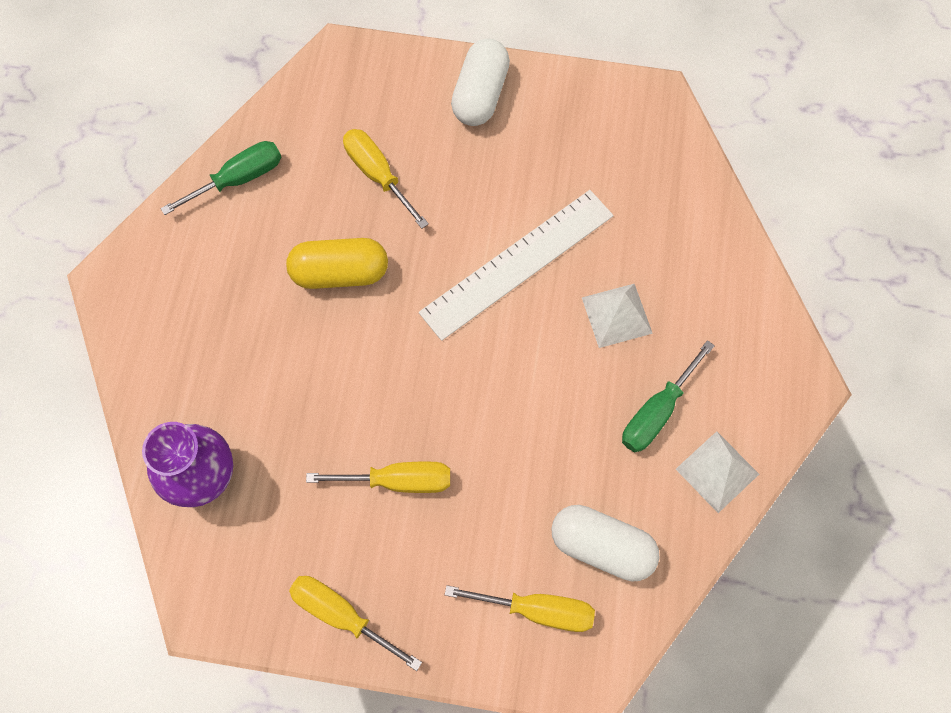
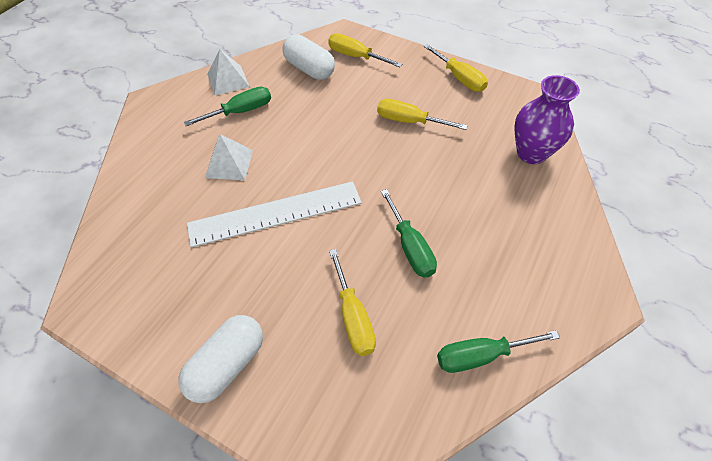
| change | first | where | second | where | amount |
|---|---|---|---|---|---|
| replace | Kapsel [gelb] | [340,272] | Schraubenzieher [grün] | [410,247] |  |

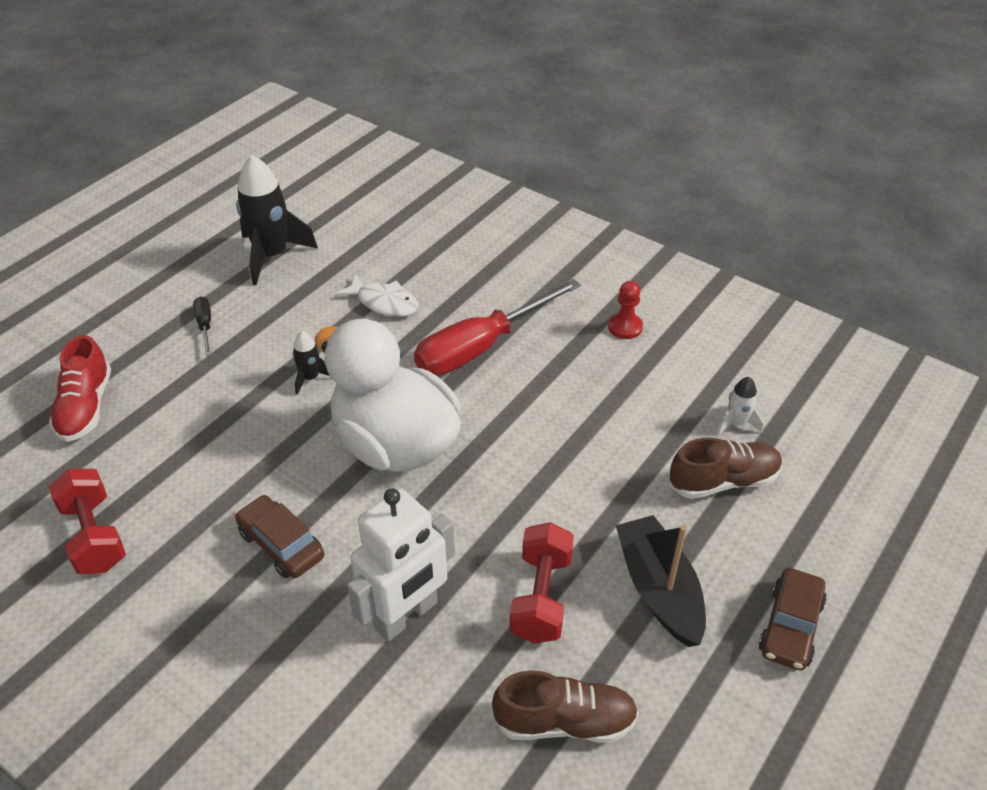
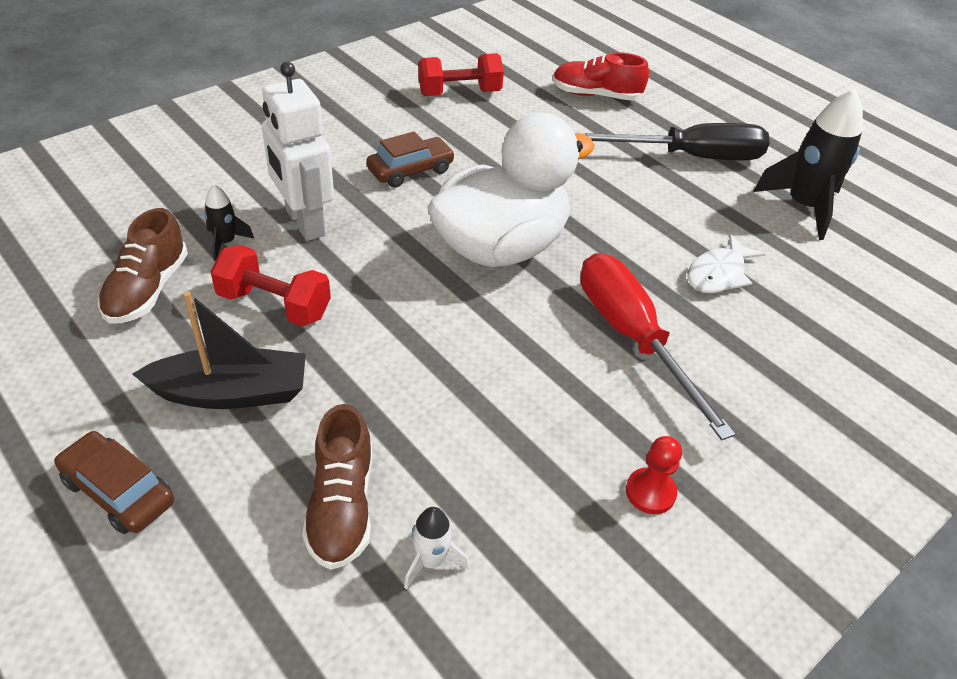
| change | first | where | second | where | amount |
|---|---|---|---|---|---|
| resize | Schraubenzieher [schwarz] | [205,326] |  | [691,157] | x2.32 |
| move | Rakete [schwarz] | [310,378] |  | [225,242] |  |

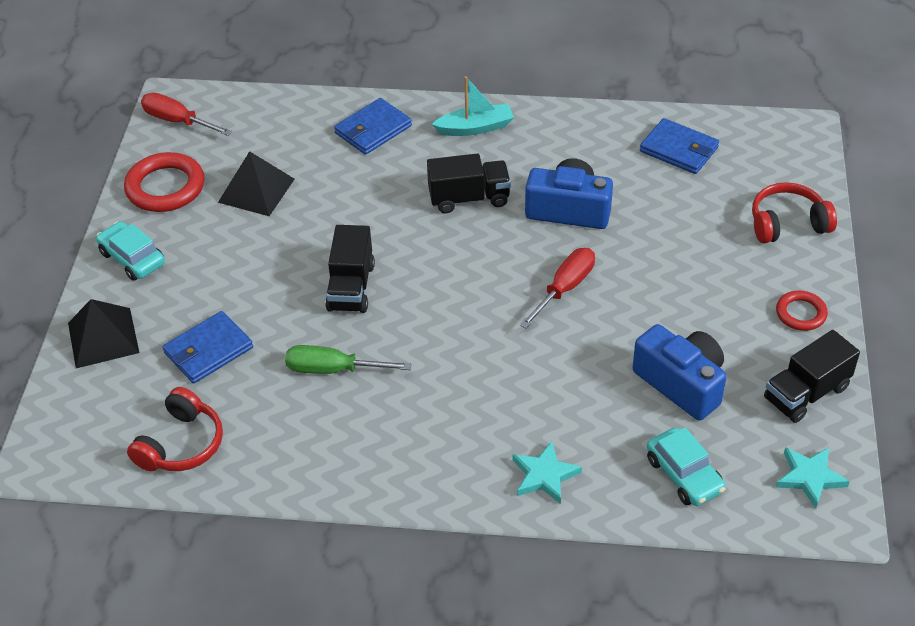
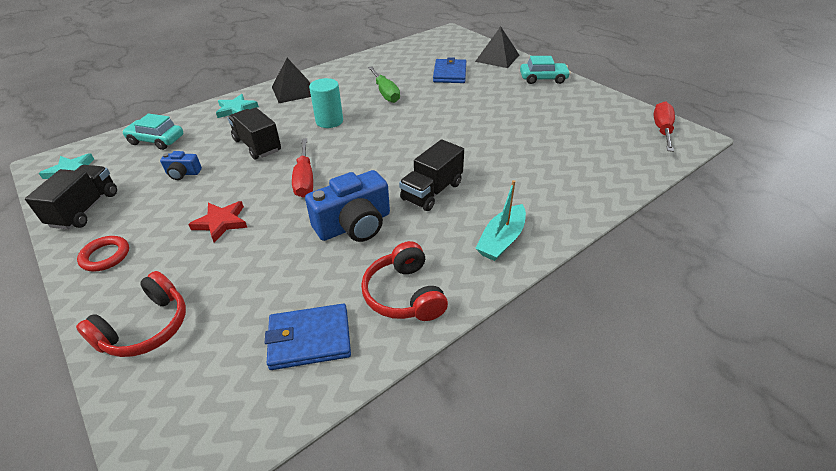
| change | first | where | second | where | amount |
|---|---|---|---|---|---|
| delete | Ring [rot] | [165,187] |  |  |  |
| move | Kopfhörer [rot] | [181,444] |  | [404,294] |  |
| rotate | Schraubenzieher [rot] | [178,121] |  | [662,130] | 60 degrees counterclockwise |
| move | Pyramide [schwarz] | [256,190] |  | [294,91] |  |
| rotate | Schraubenzieher [grün] | [334,370] |  | [385,93] | 105 degrees clockwise |
| move | Lastwagen [schwarz] | [351,287] |  | [257,145] |  |
| delete | Geldbörse [blau] | [373,129] |  |  |  |
| resize | Kamera [blau] | [681,383] |  | [183,173] | x0.49 |
| insert |  |  | Stern [rot] | [221,222] |  |
| insert |  |  | Vollzylinder [türkis] | [329,121] |  |

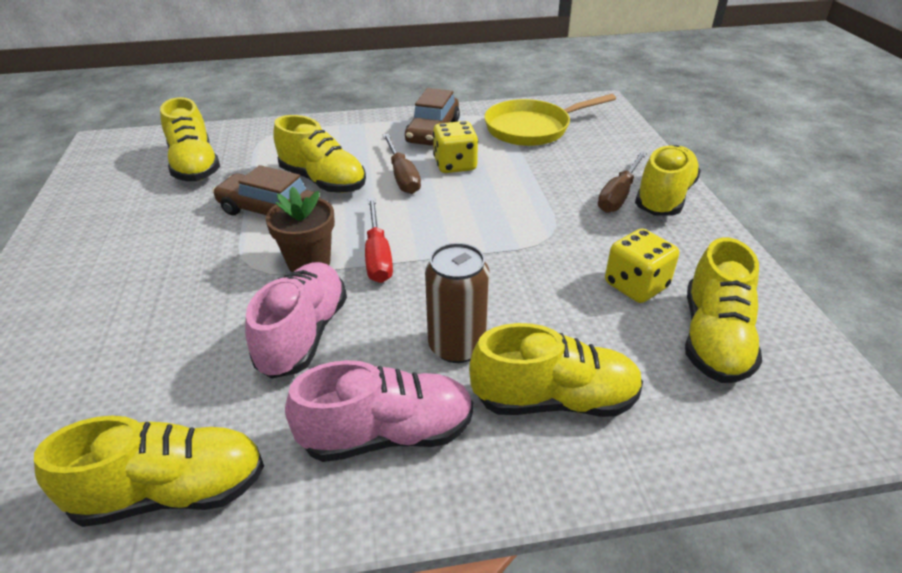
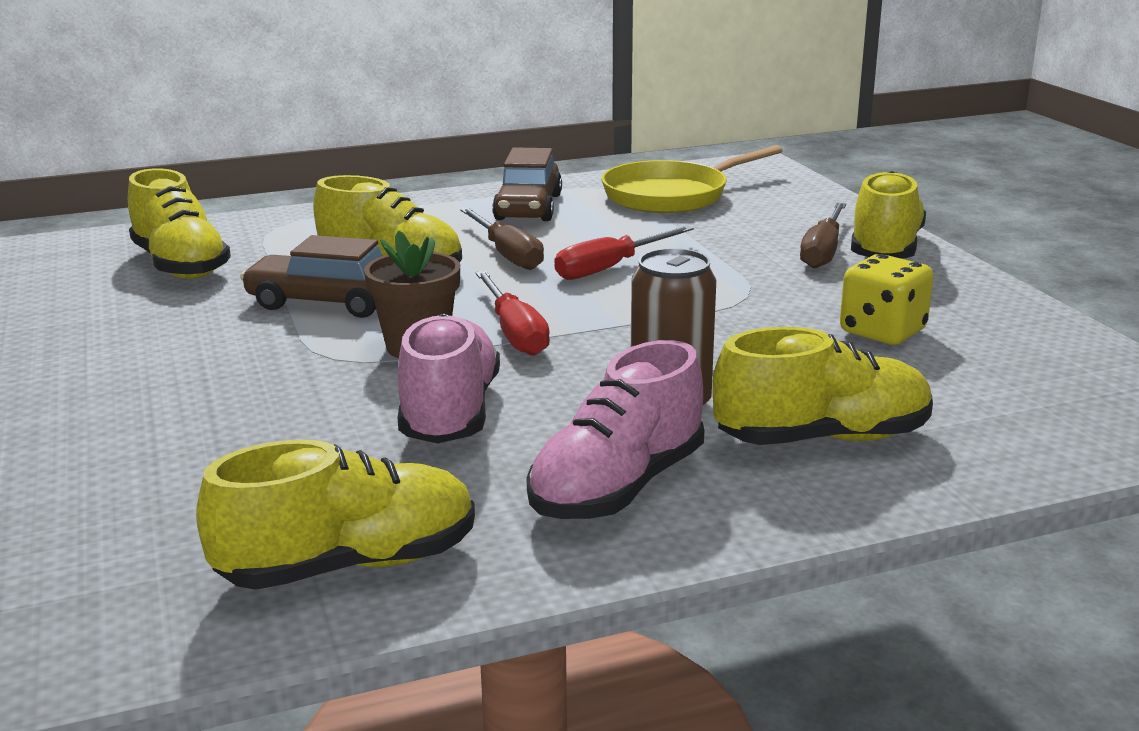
| change | first | where | second | where | amount |
|---|---|---|---|---|---|
| rotate | Schuh [rosa] | [388,434] |  | [617,487] | 150 degrees clockwise |
| delete | Spielwürfel [gelb] | [455,165] |  |  |  |
| delete | Schuh [gelb] | [714,339] |  |  |  |
| insert |  |  | Schraubenzieher [rot] | [610,268] |  |

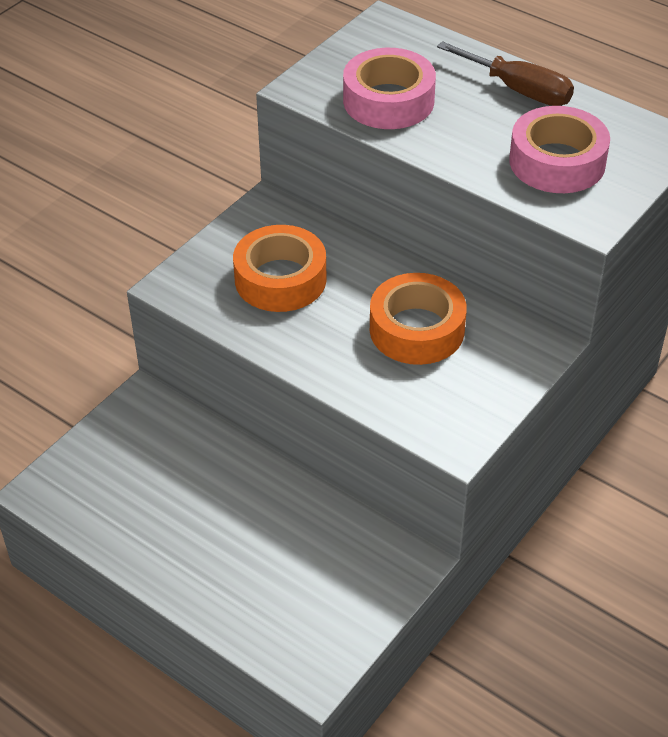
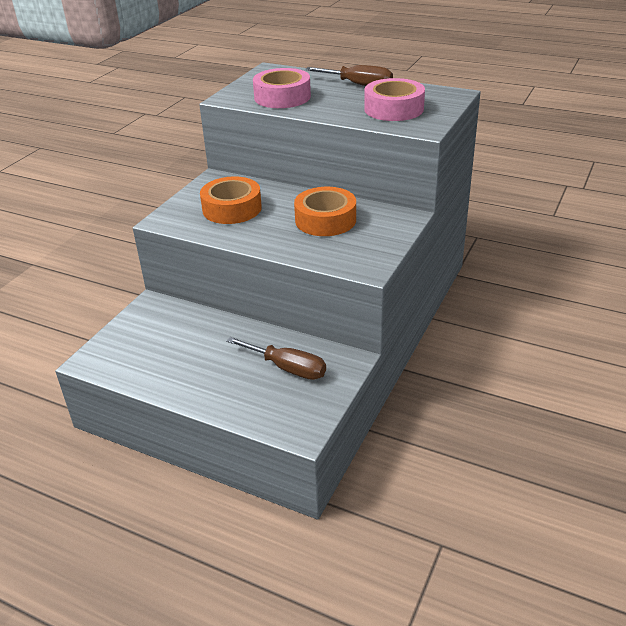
| change | first | where | second | where | amount |
|---|---|---|---|---|---|
| insert |  |  | Schraubenzieher [braun] | [287,368] |  |

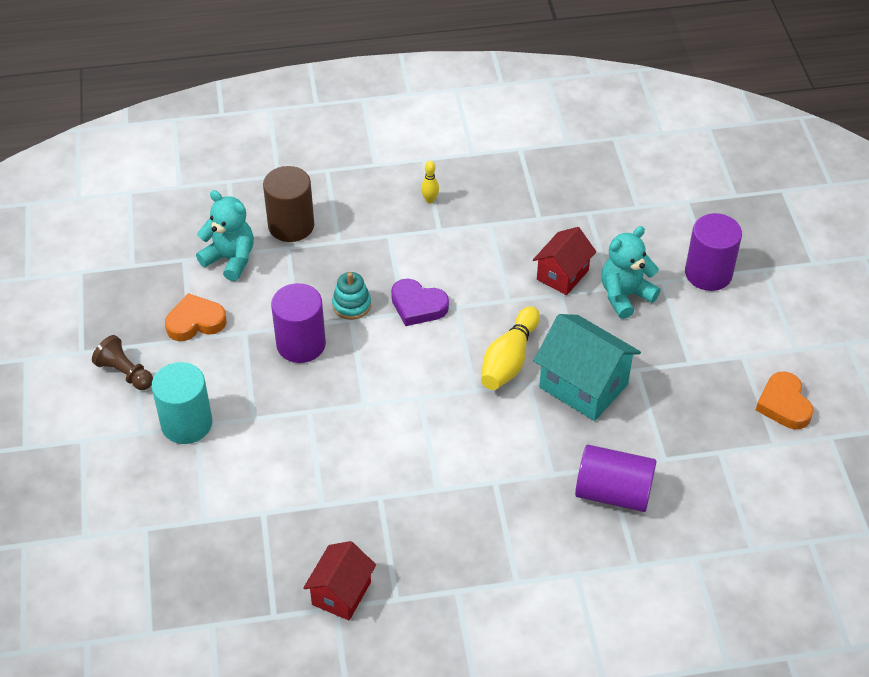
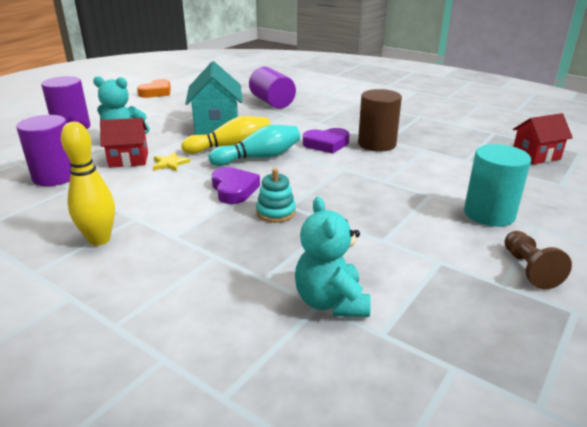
| change | first | where | second | where | amount |
|---|---|---|---|---|---|
| delete | Herz [orange] | [195,322] |  |  |  |
| move | Vollzylinder [braun] | [291,225] |  | [377,144] |  |
| move | Vollzylinder [lila] | [301,344] |  | [55,176] |  |
| move | Haus [rot] | [341,593] |  | [536,156] |  |
| resize | Bowlingkegel [gelb] | [430,200] |  | [99,239] | x1.99 |
| insert |  |  | Stern [gelb] | [170,163] |  |
| insert |  |  | Bowlingkegel [türkis] | [259,157] |  |
| insert |  |  | Herz [lila] | [326,144] |  |

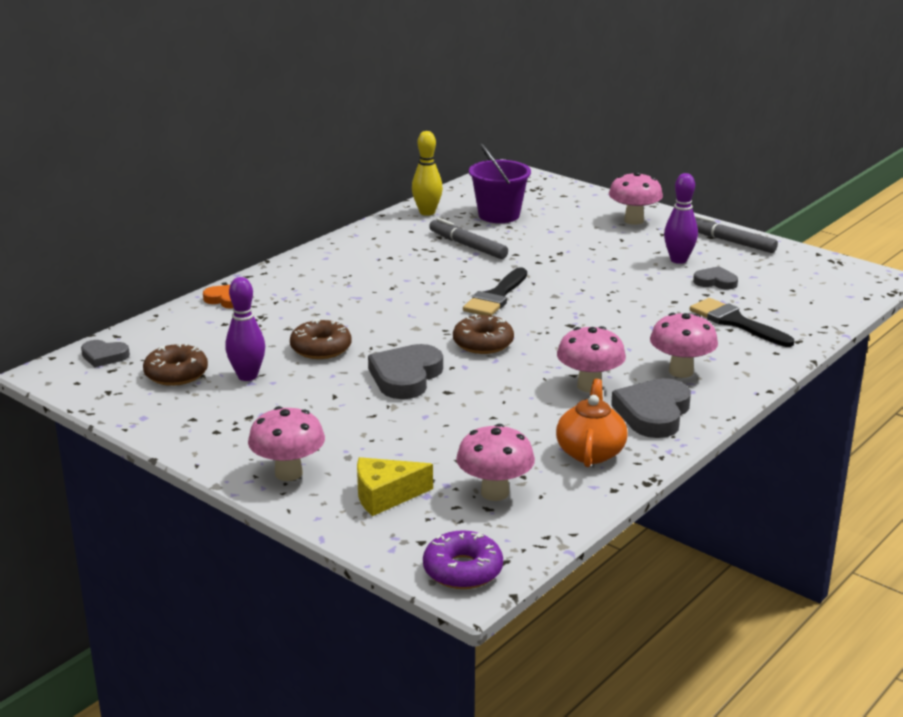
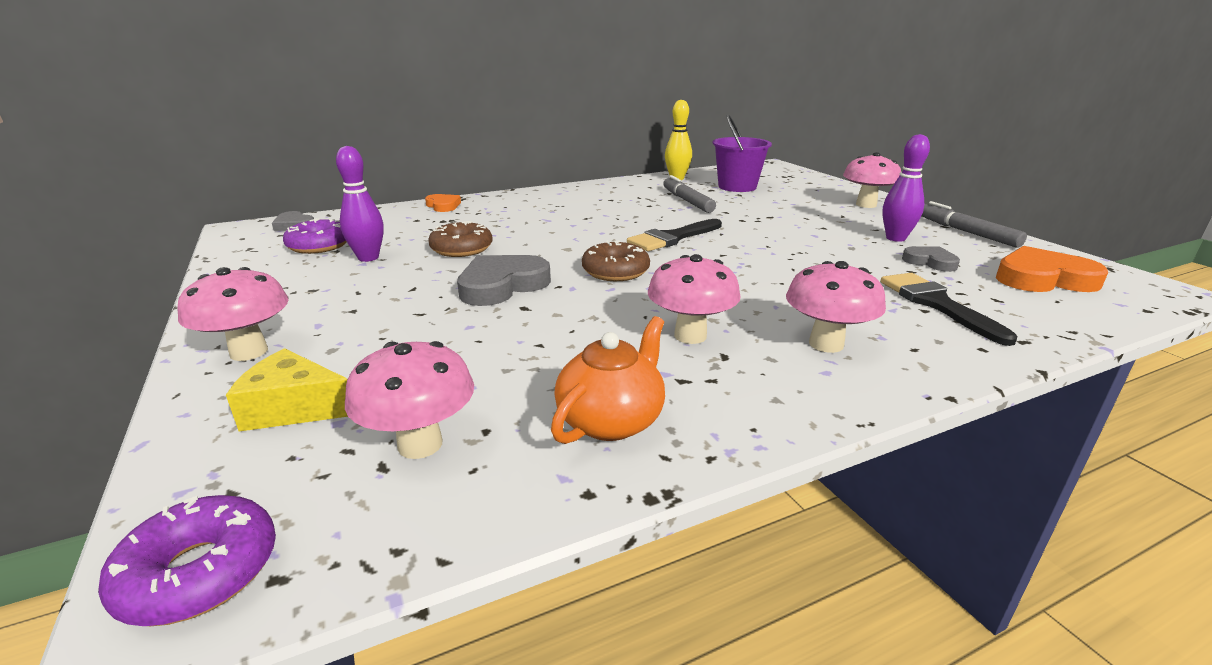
| change | first | where | second | where | amount |
|---|---|---|---|---|---|
| recolor | Donut [braun] | [176,374] | Donut [lila] | [319,246] |  |
| delete | Herz [grau] | [653,413] |  |  |  |
| insert |  |  | Herz [orange] | [1042,278] |  |

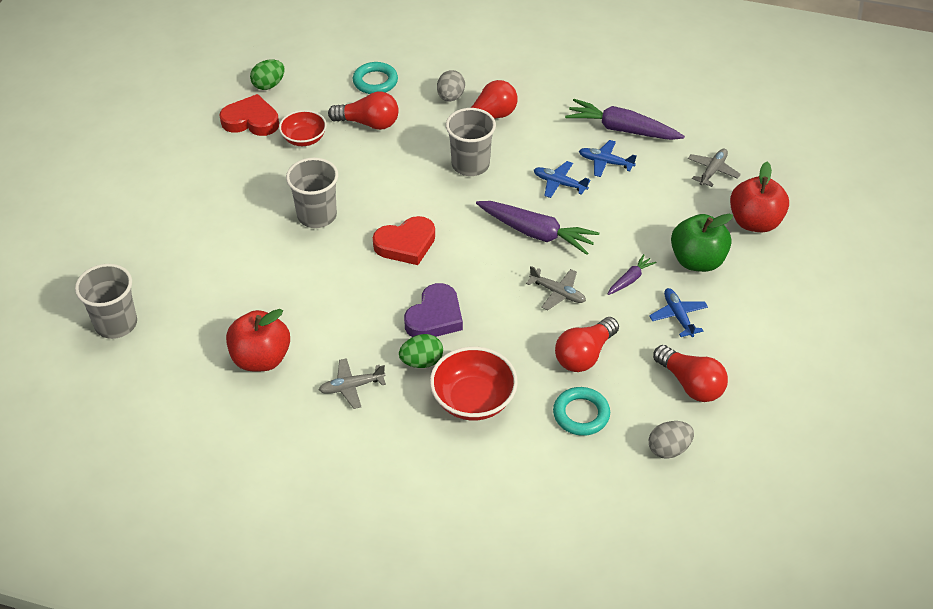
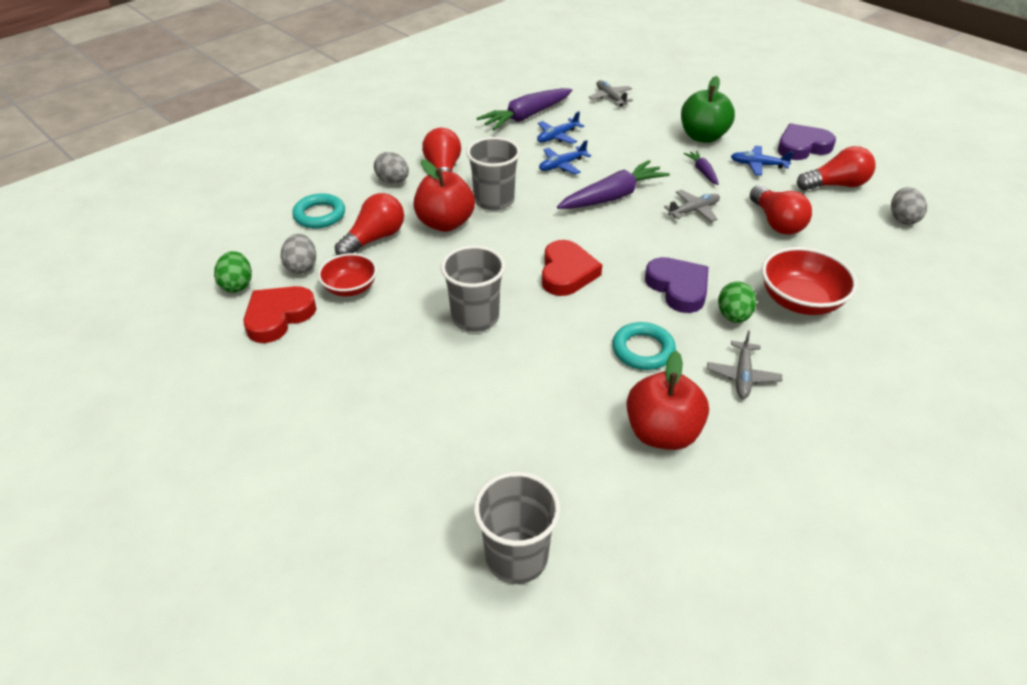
| change | first | where | second | where | amount |
|---|---|---|---|---|---|
| move | Ring [türkis] | [581,414] |  | [643,350] |  |
| move | Apfel [rot] | [754,222] |  | [445,223] |  |
| insert |  |  | Ei [grau] | [301,267] |  |
| insert |  |  | Herz [lila] | [802,147] |  |

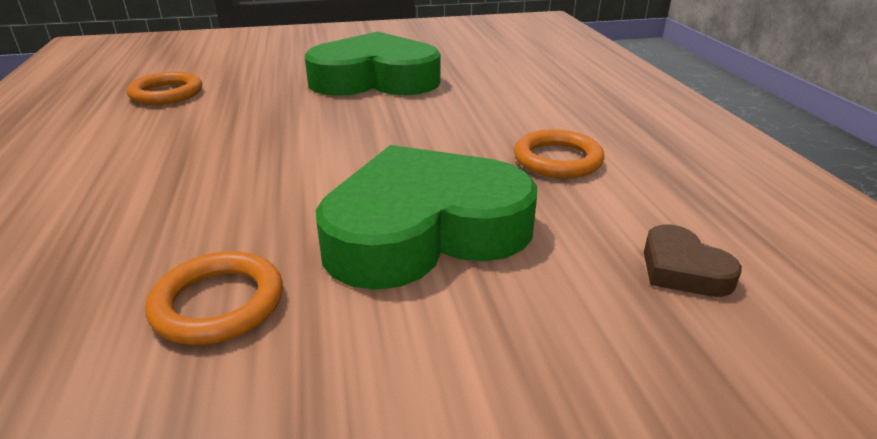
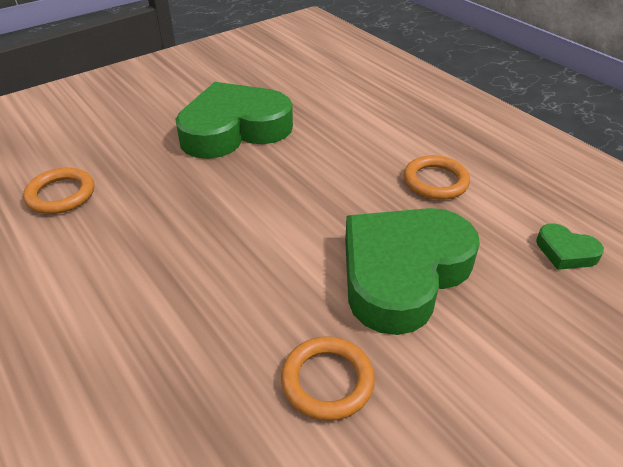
| change | first | where | second | where | amount |
|---|---|---|---|---|---|
| recolor | Herz [braun] | [682,269] | Herz [grün] | [565,252] |  |

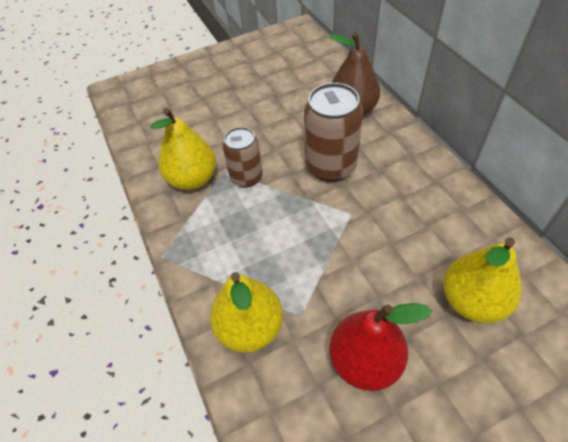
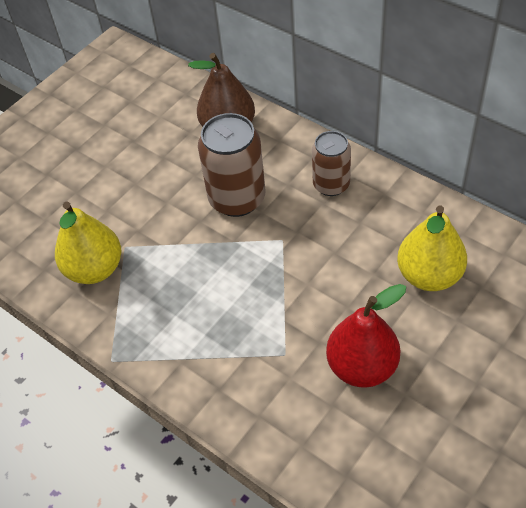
| change | first | where | second | where | amount |
|---|---|---|---|---|---|
| delete | Birne [gelb] | [250,328] |  |  |  |
| move | Dose [braun] | [246,177] |  | [331,185] |  |

